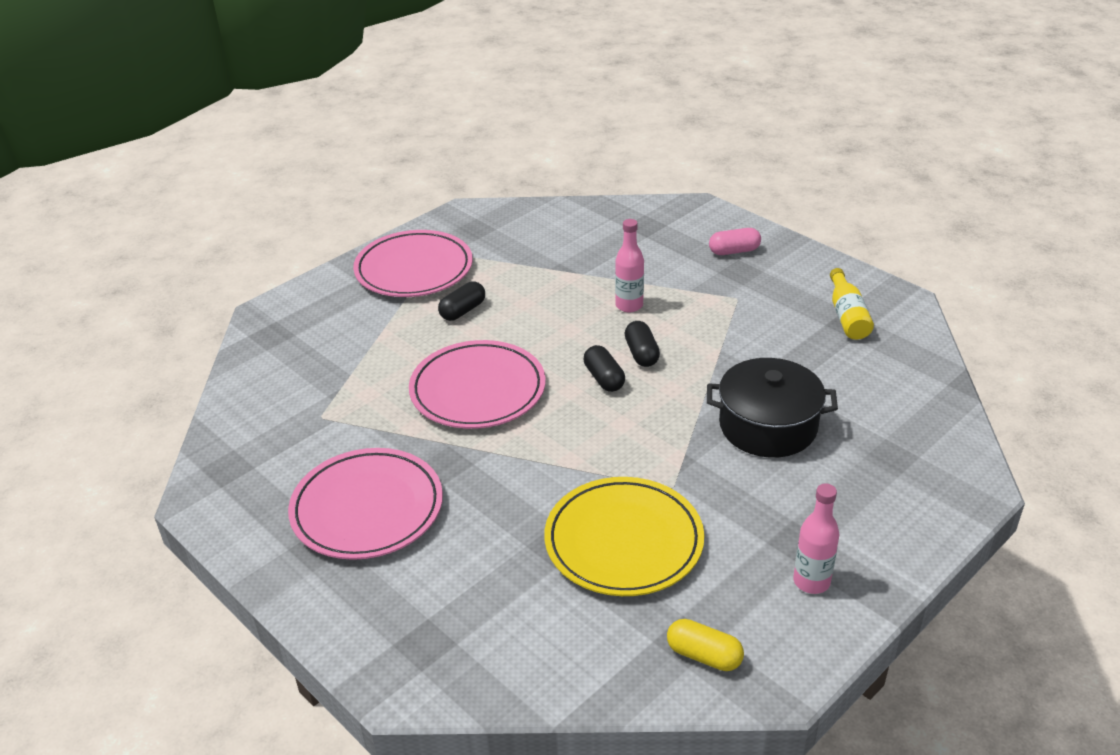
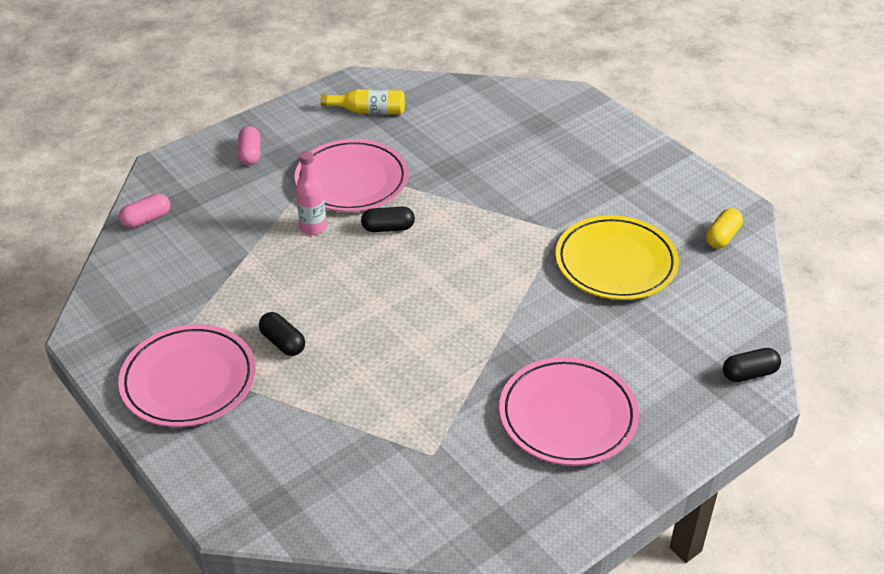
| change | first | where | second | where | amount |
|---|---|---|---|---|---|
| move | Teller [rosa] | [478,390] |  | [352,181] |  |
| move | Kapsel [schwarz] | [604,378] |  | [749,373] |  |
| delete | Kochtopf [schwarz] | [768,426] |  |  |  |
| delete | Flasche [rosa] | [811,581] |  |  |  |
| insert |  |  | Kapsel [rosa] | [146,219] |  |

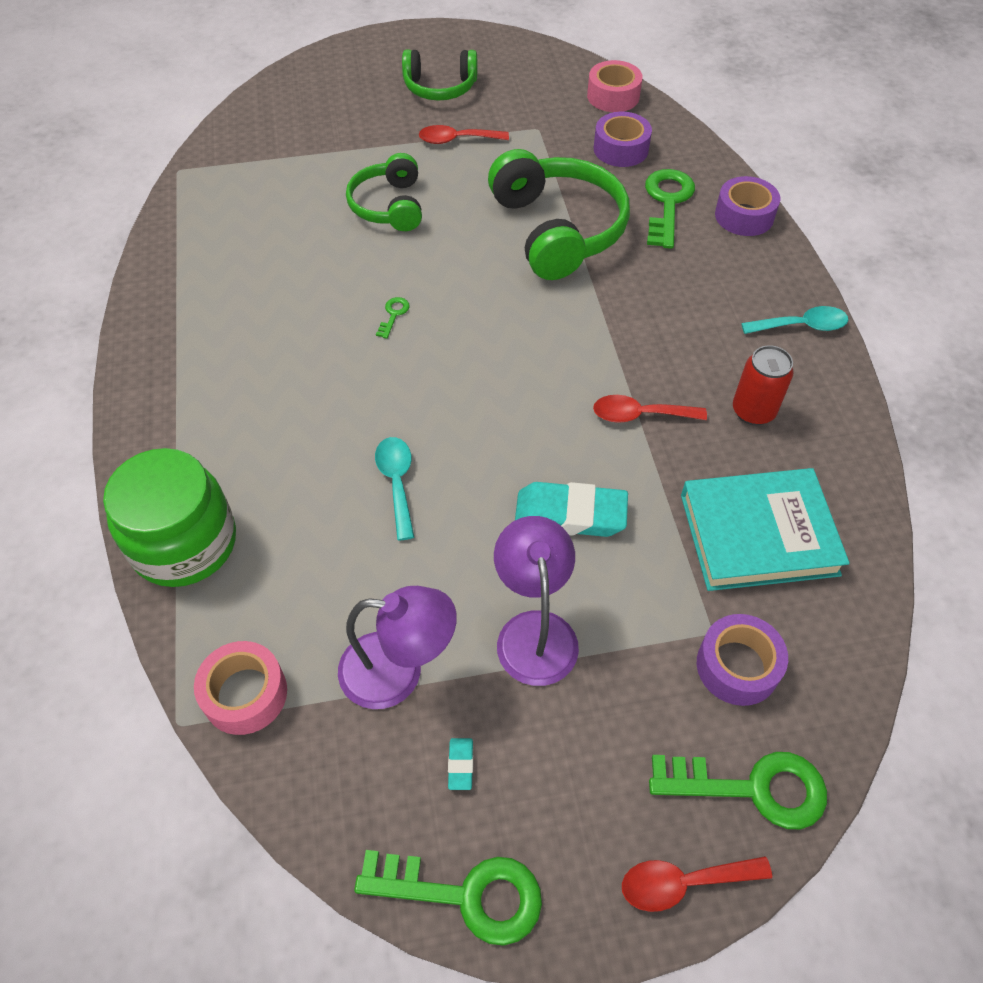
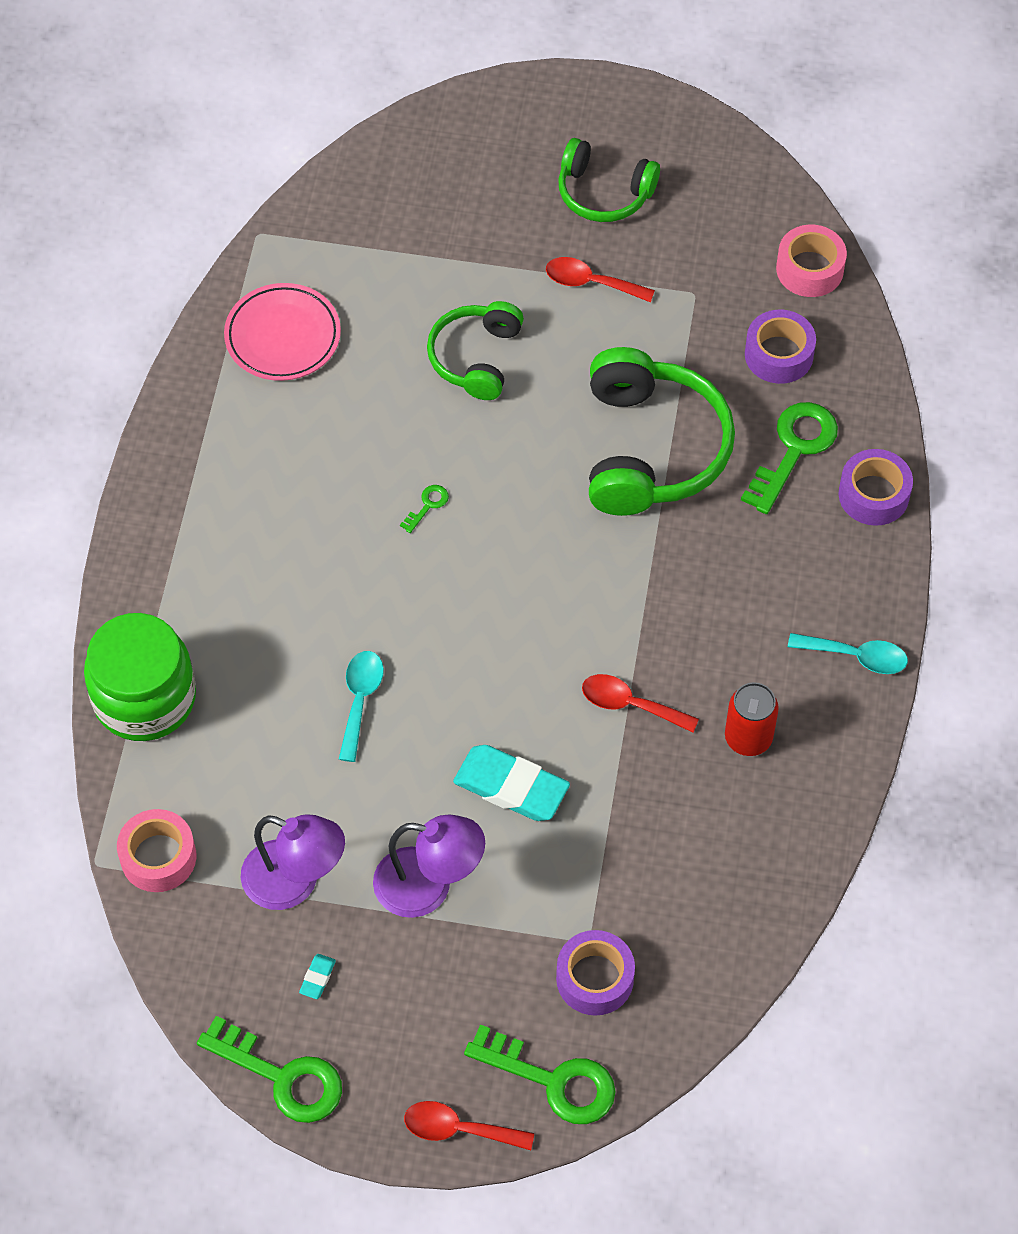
| change | first | where | second | where | amount |
|---|---|---|---|---|---|
| rotate | Lampe [lila] | [534,631] |  | [429,886] | 90 degrees clockwise |
| delete | Buch [türkis] | [758,534] |  |  |  |
| insert |  |  | Teller [rosa] | [283,336] |  |

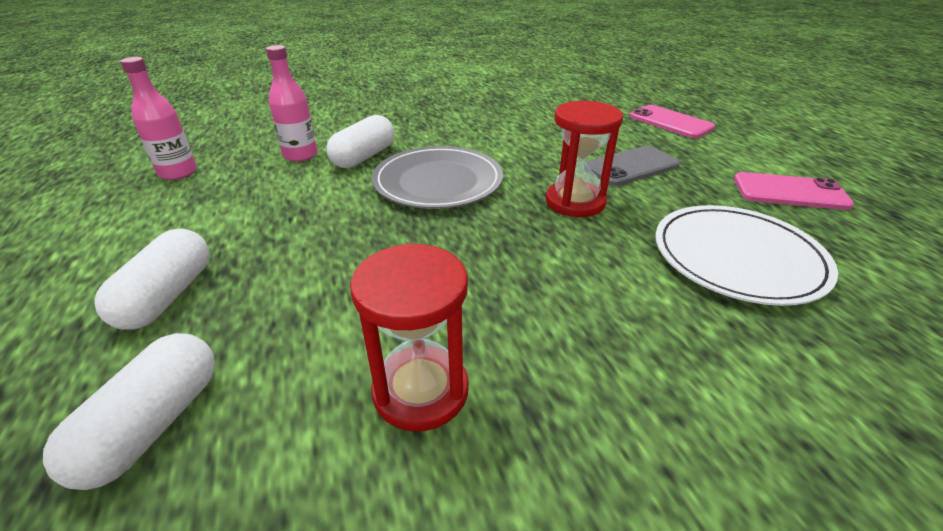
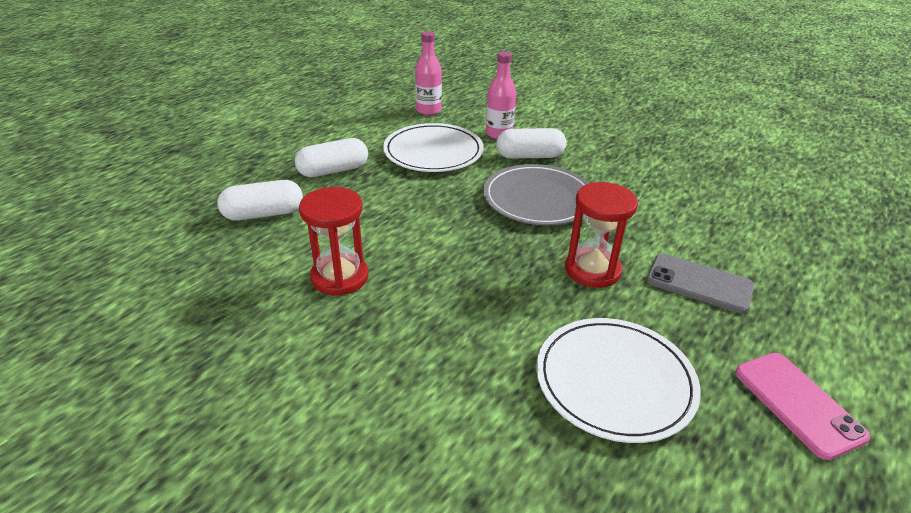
| change | first | where | second | where | amount |
|---|---|---|---|---|---|
| delete | Handy [rosa] | [670,122] |  |  |  |
| insert |  |  | Teller [weiß] | [433,152] |  |

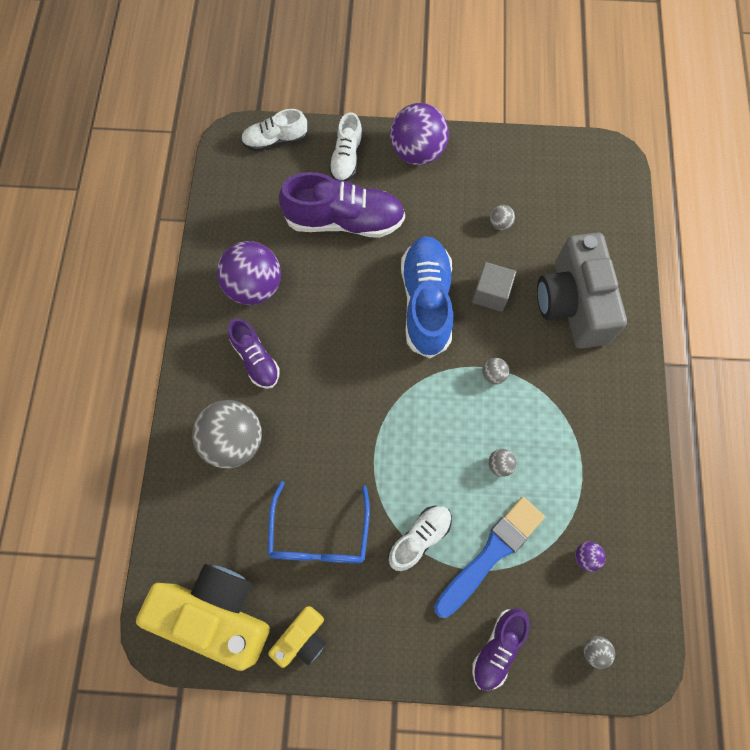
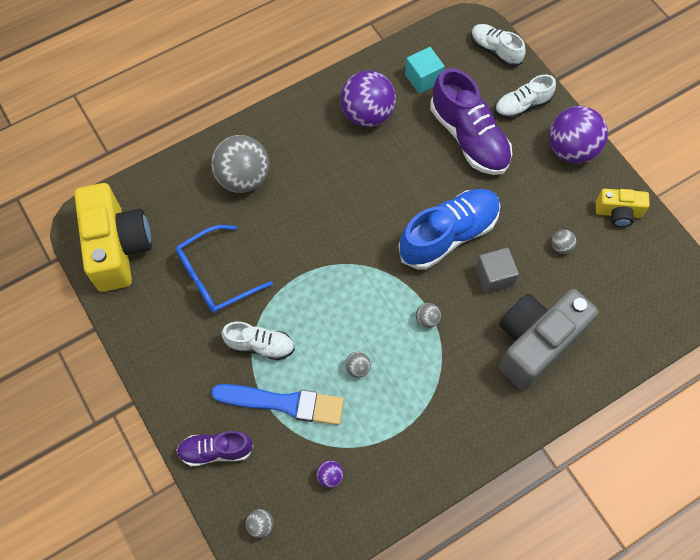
| change | first | where | second | where | amount |
|---|---|---|---|---|---|
| delete | Schuh [lila] | [256,359] |  |  |  |
| move | Kamera [gelb] | [302,638] |  | [618,213] |  |
| insert |  |  | Kubus [türkis] | [423,78] |  |

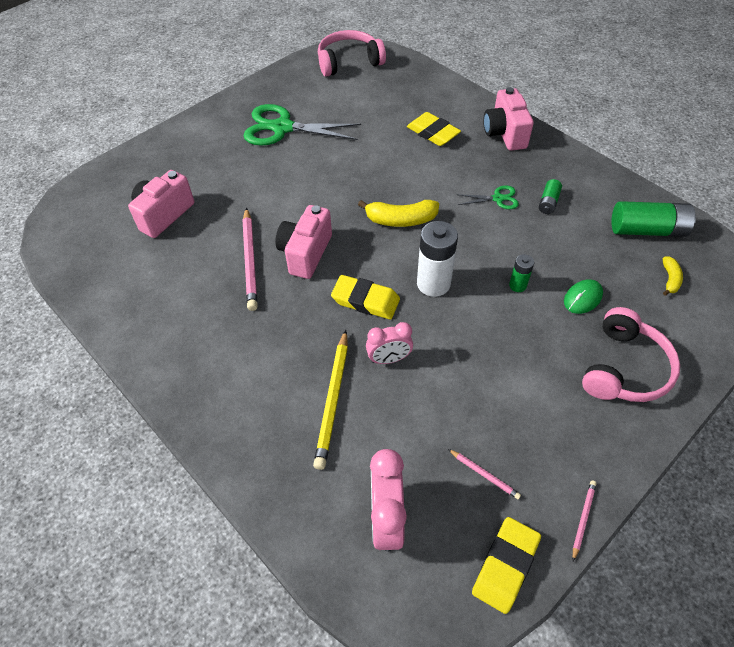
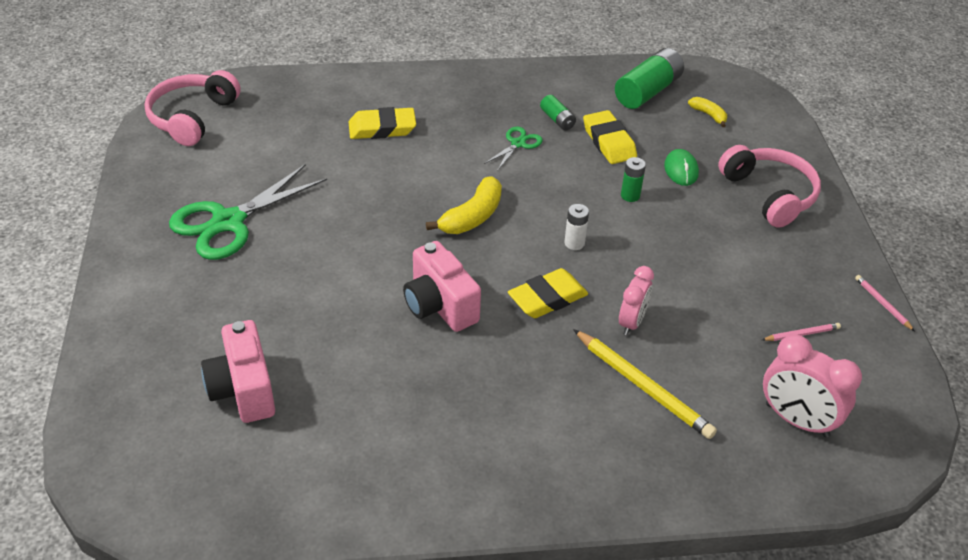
| change | first | where | second | where | amount |
|---|---|---|---|---|---|
| delete | Bleistift [rosa] | [250,261] |  |  |  |
| resize | Batterie [weiß] | [433,283] |  | [574,243] | x0.52 |
| move | Radiergummi [gelb] | [505,566] |  | [609,142] |  |
| delete | Kamera [rosa] | [505,133] |  |  |  |

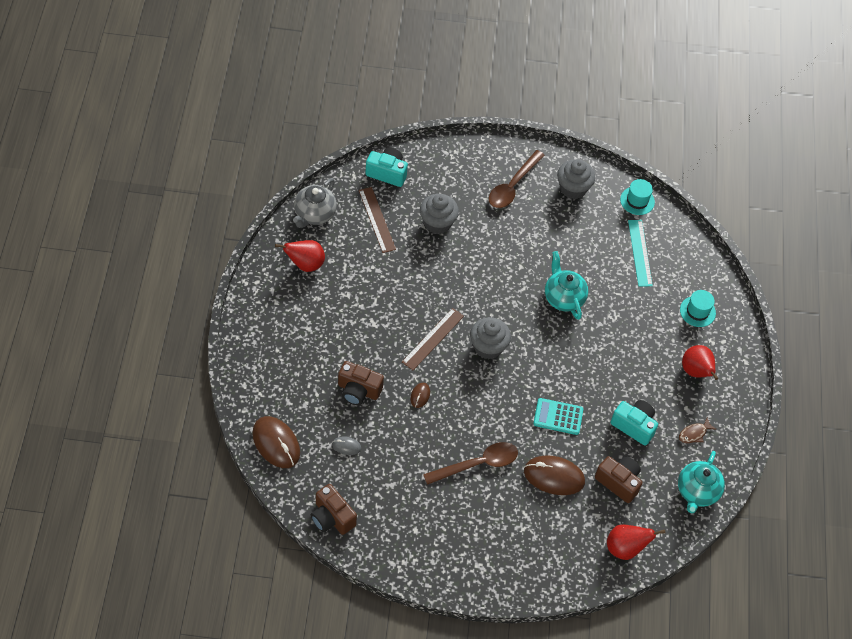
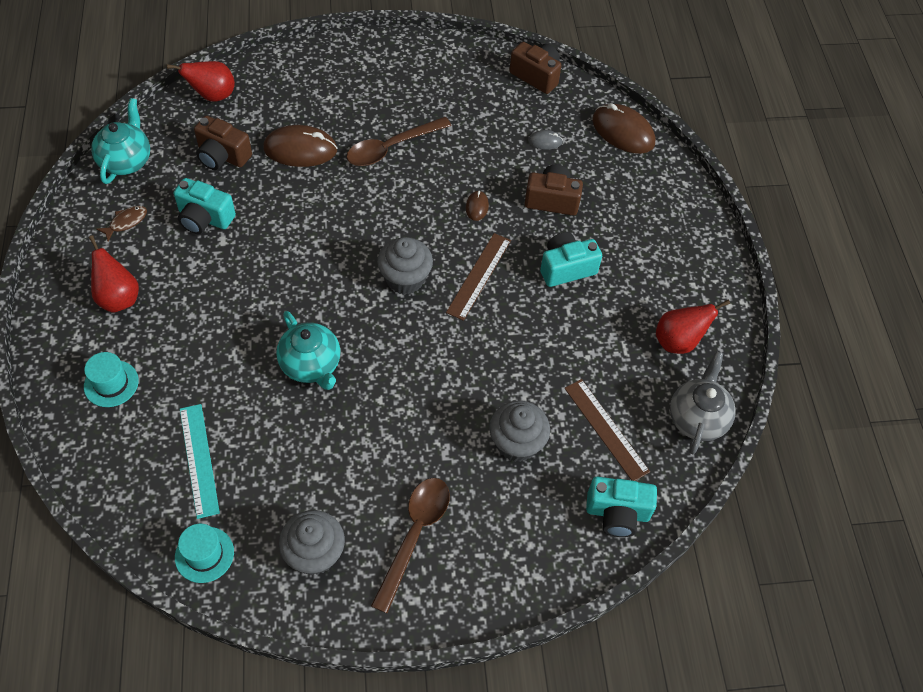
| change | first | where | second | where | amount |
|---|---|---|---|---|---|
| delete | Taschenrechner [türkis] | [558,417] |  |  |  |
| insert |  |  | Kamera [türkis] | [566,268] |  |

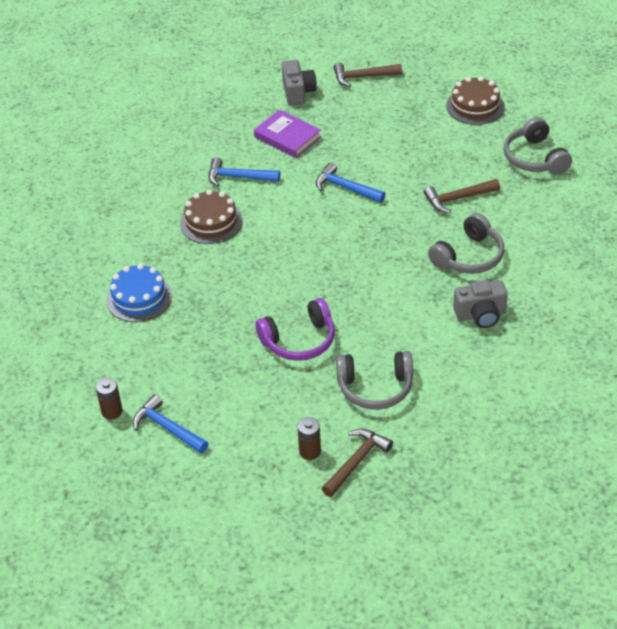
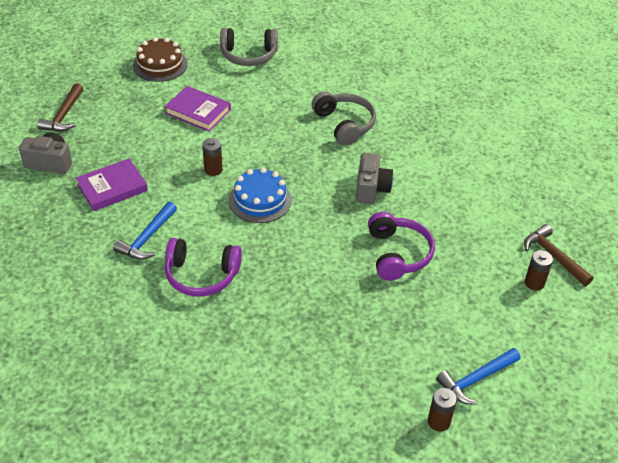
| change | first | where | second | where | amount |
|---|---|---|---|---|---|
| move | Kuchen [blau] | [139,298] |  | [260,200] |  |
| replace | Kuchen [braun] | [211,222] | Kopfhörer [lila] | [201,275] |  |
| replace | Hammer [blau] | [345,188] | Batterie [braun] | [213,170] |  |
| delete | Kopfhörer [grau] | [375,388] |  |  |  |
| delete | Hammer [braun] | [458,199] |  |  |  |
| move | Kamera [grau] | [480,315] |  | [371,189] |  |
| insert |  |  | Buch [lila] | [198,112] |  |

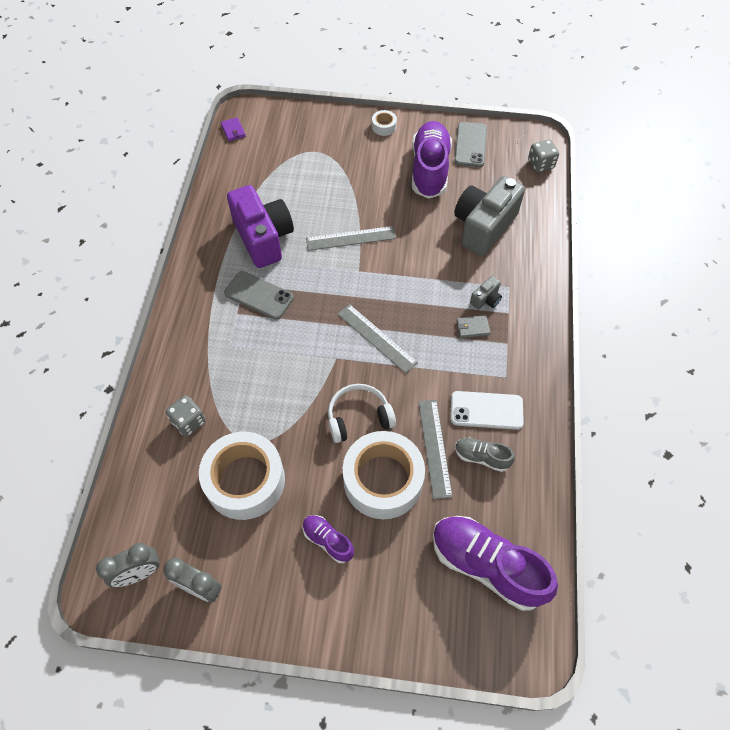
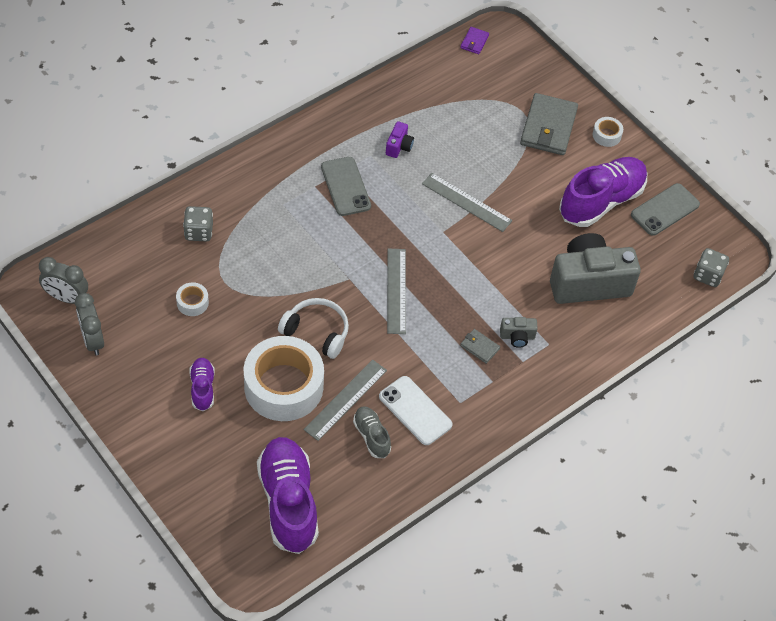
| change | first | where | second | where | amount |
|---|---|---|---|---|---|
| resize | Klebeband [weiß] | [245,481] |  | [192,303] | x0.41 |
| resize | Kamera [lila] | [263,238] |  | [399,146] | x0.42 |
| insert |  |  | Geldbörse [grau] | [548,127] |  |

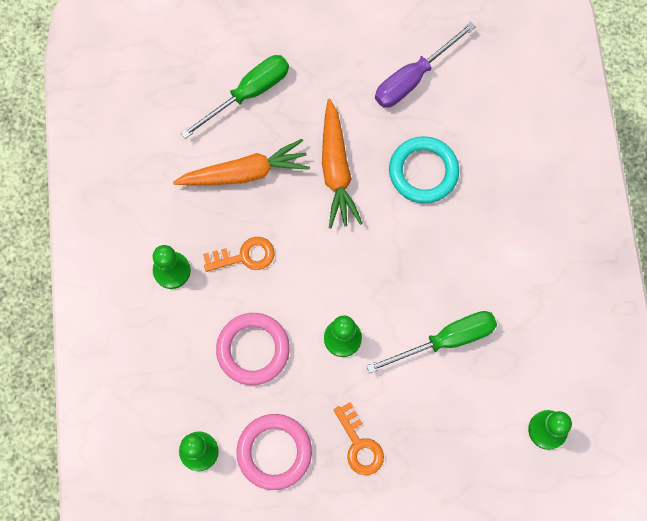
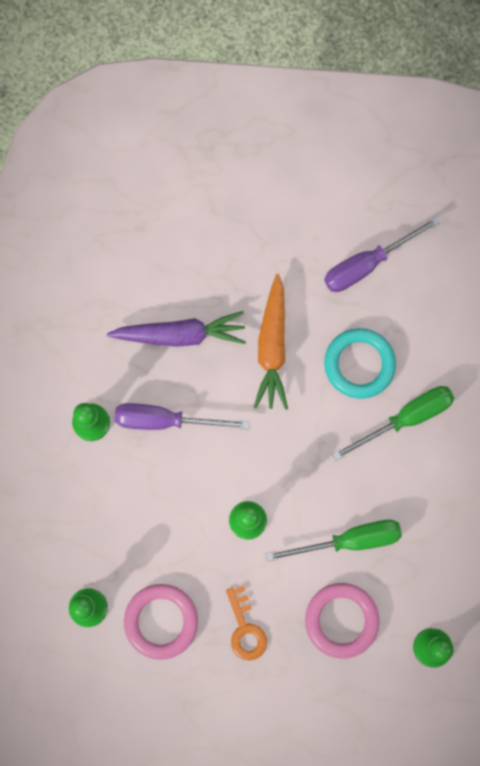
| change | first | where | second | where | amount |
|---|---|---|---|---|---|
| recolor | Karotte [orange] | [245,173] | Karotte [lila] | [181,334] |  |
| move | Schraubenzieher [grün] | [248,94] |  | [405,418] |  |
| replace | Schlüssel [orange] | [244,256] | Schraubenzieher [lila] | [165,420] |  |
| move | Ring [rosa] | [253,349] |  | [341,620] |  |

